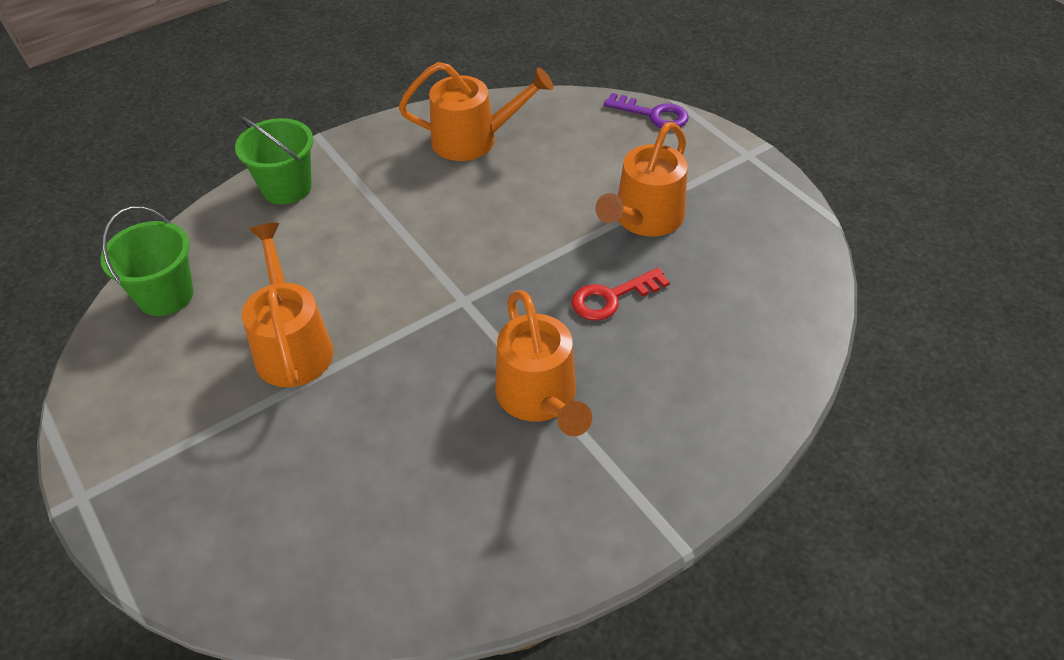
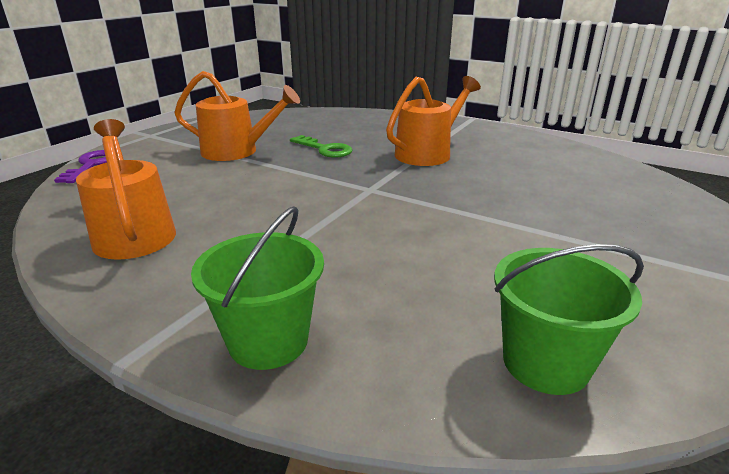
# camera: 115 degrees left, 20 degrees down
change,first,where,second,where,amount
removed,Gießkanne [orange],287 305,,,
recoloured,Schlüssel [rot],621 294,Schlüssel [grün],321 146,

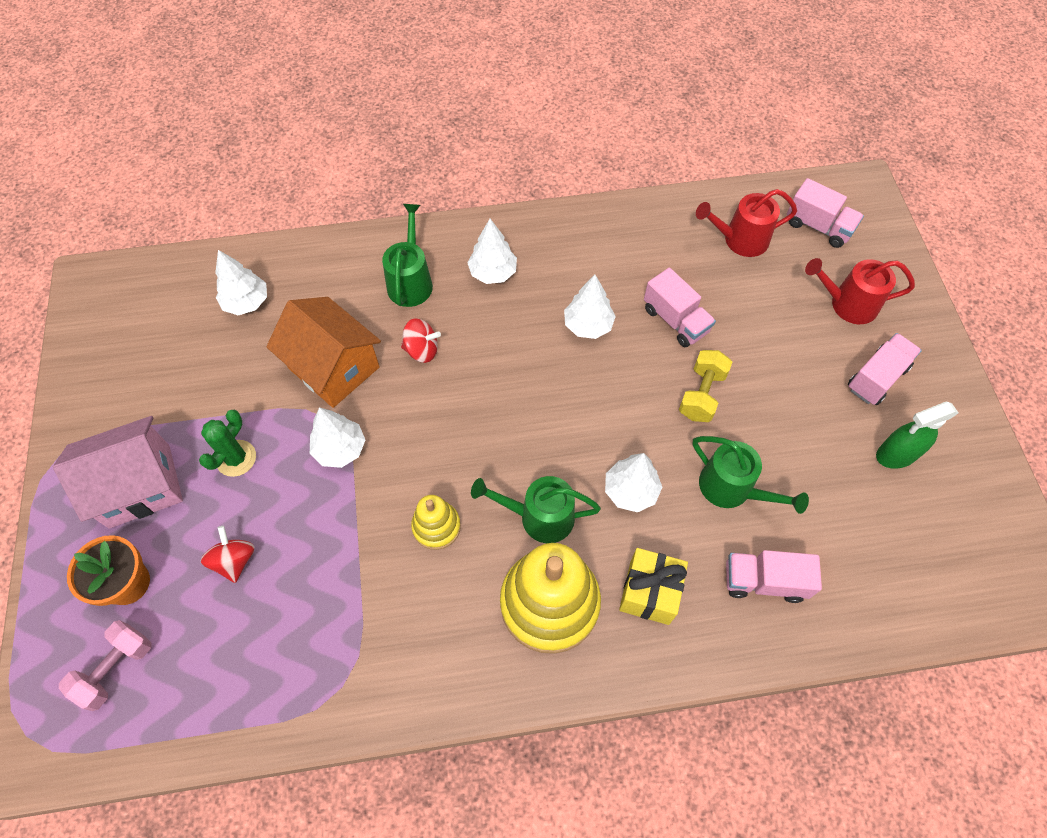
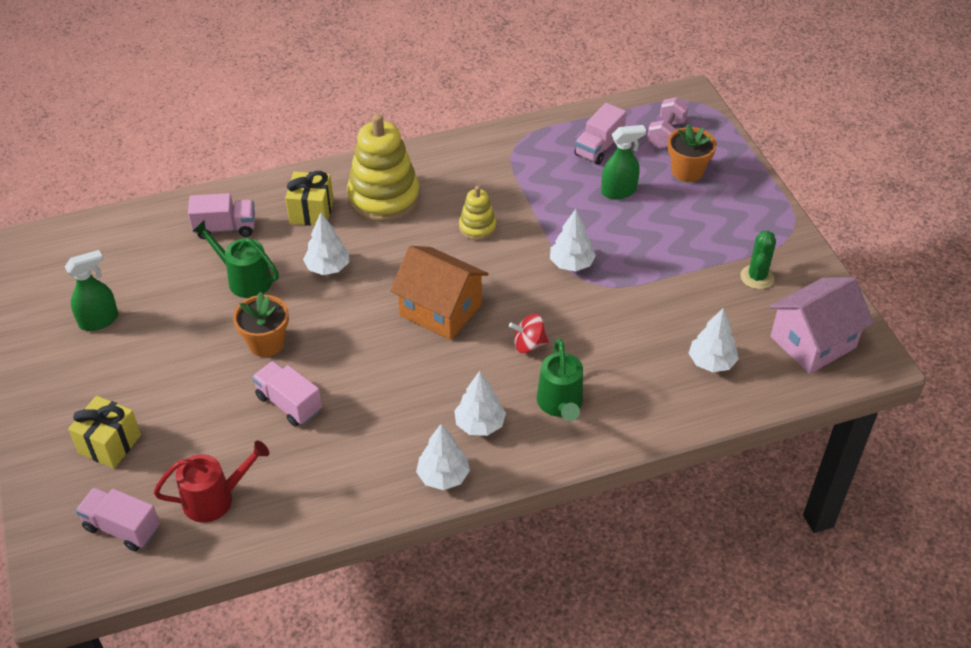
# camera: 170 degrees right, 15 degrees down
change,first,where,second,where,amount
moved,Haus [rosa],118 472,,822 325,
moved,Kaktus [grün],227 443,,758 260,
replaced,Kreisel [rot],228 554,Sprühflasche [grün],623 162,
moved,Haus [orange],323 352,,439 293,
removed,Gießkanne [grün],536 509,,,
moved,Baum [weiß],590 307,,443 457,
replaced,Hantel [gelb],705 386,Blumentopf [orange],261 324,
replaced,Gießkanne [rot],860 291,Geschenk [gelb],104 432,
moved,Lastwagen [rosa],885 369,,600 134,

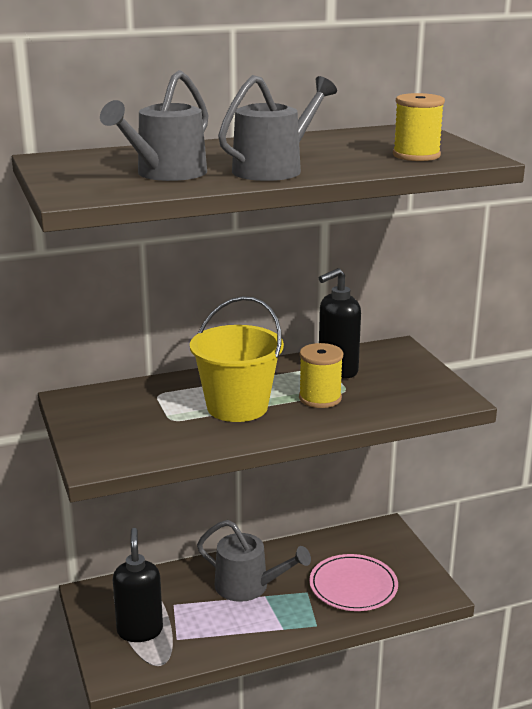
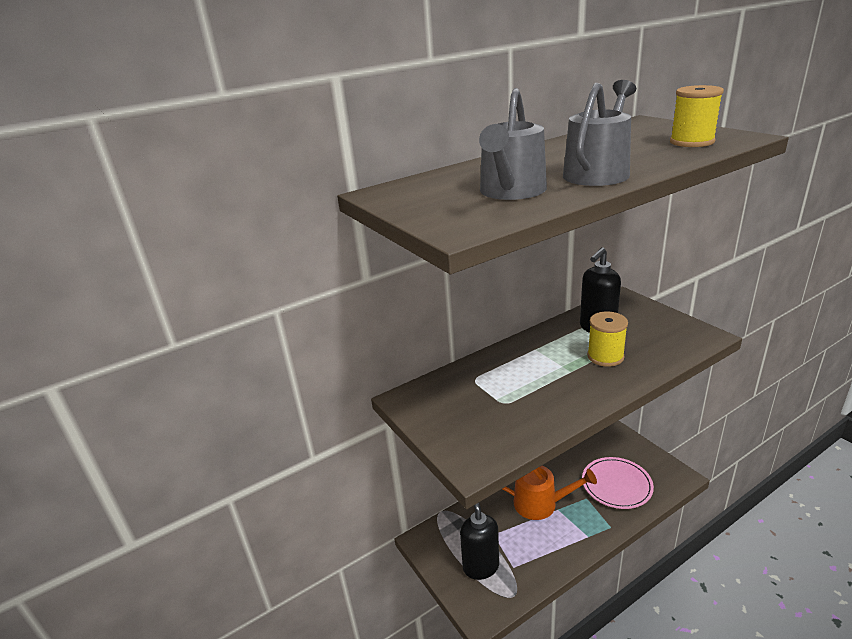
# camera: 10 degrees left, 5 degrees up
change,first,where,second,where,amount
removed,Eimer [gelb],237 359,,,
recoloured,Gießkanne [grau],254 561,Gießkanne [orange],550 493,

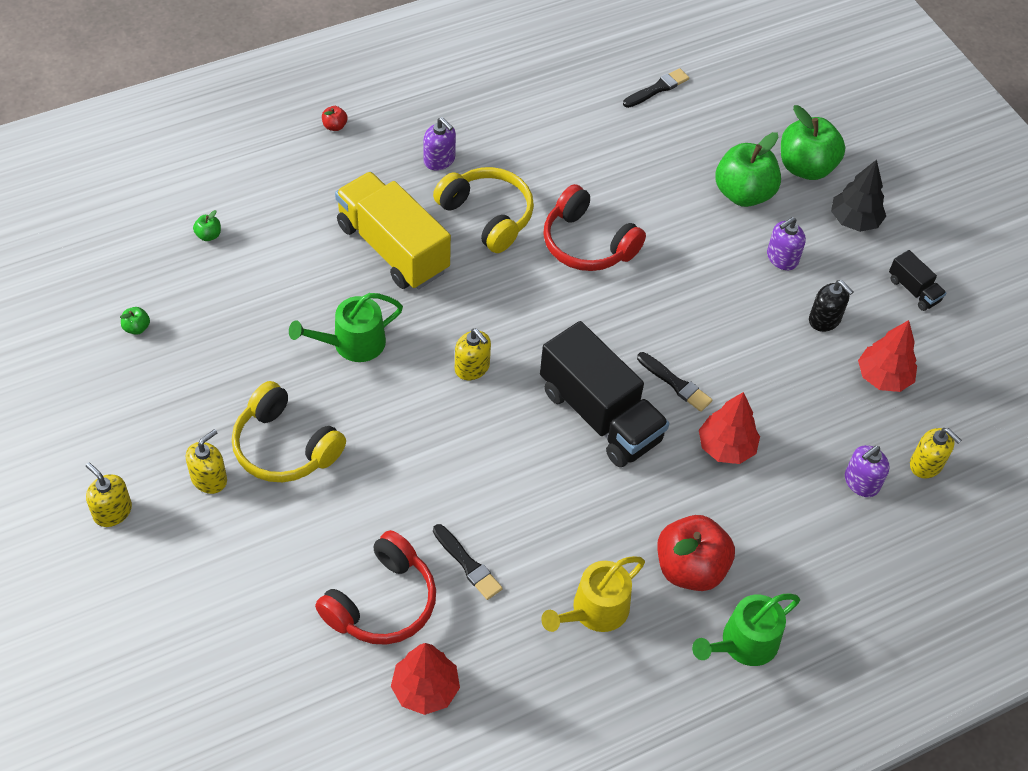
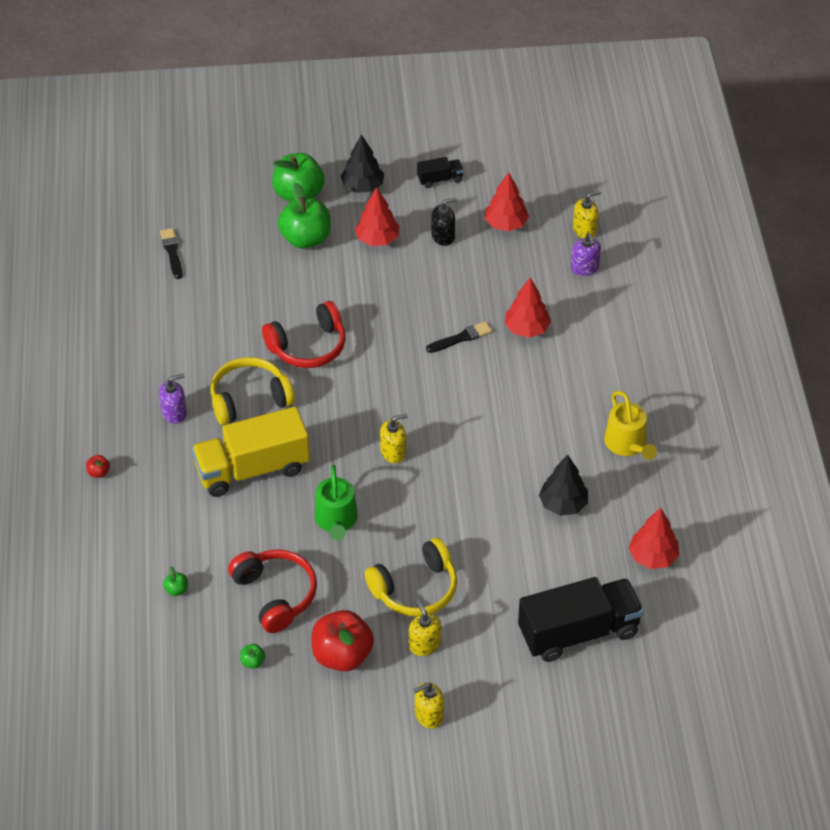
# camera: 65 degrees left, 5 degrees down
change,first,where,second,where,amount
moved,Kopfhörer [rot],375 587,,272 591,
replaced,Pinsel [schwarz],468 562,Baum [schwarz],563 485,
moved,Lastwagen [schwarz],604 394,,581 619,
moved,Apfel [rot],696 553,,343 640,
removed,Gießkanne [grün],746 629,,,
replaced,Seifenspender [lila],786 243,Baum [rot],377 216,

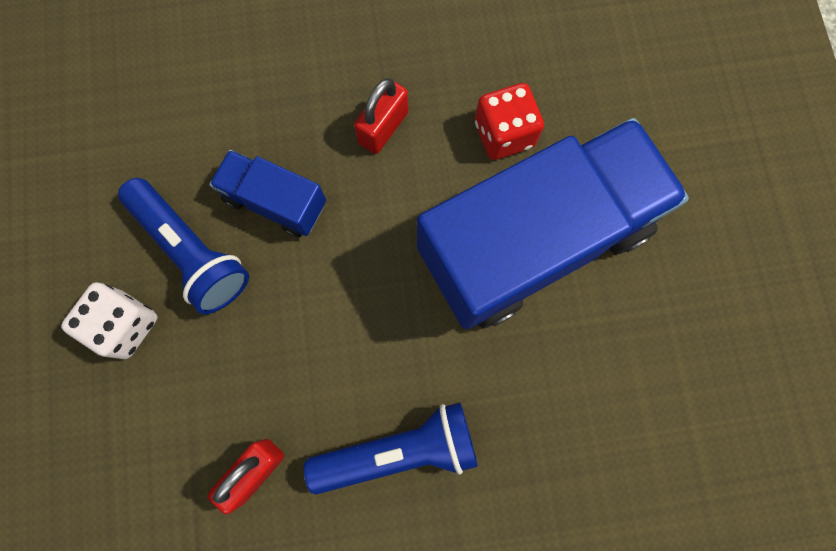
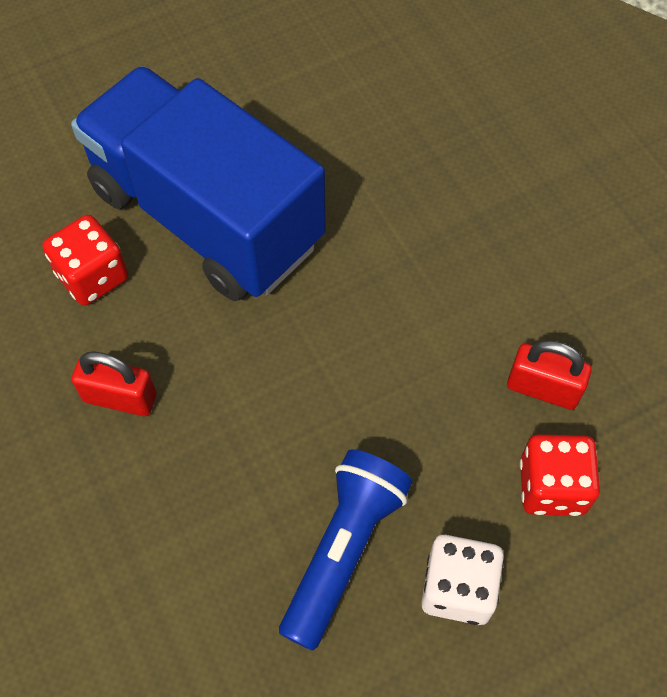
# camera: 110 degrees left, 15 degrees down
change,first,where,second,where,amount
removed,Lastwagen [blau],267 193,,,
removed,Taschenlampe [blau],391 448,,,
added,,,Spielwürfel [rot],560 475,

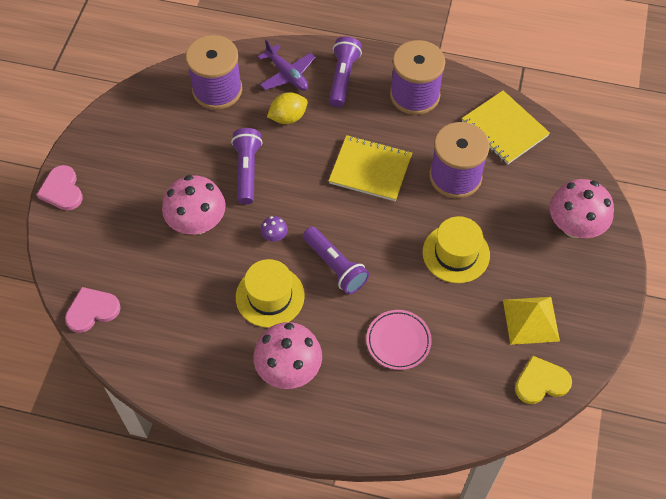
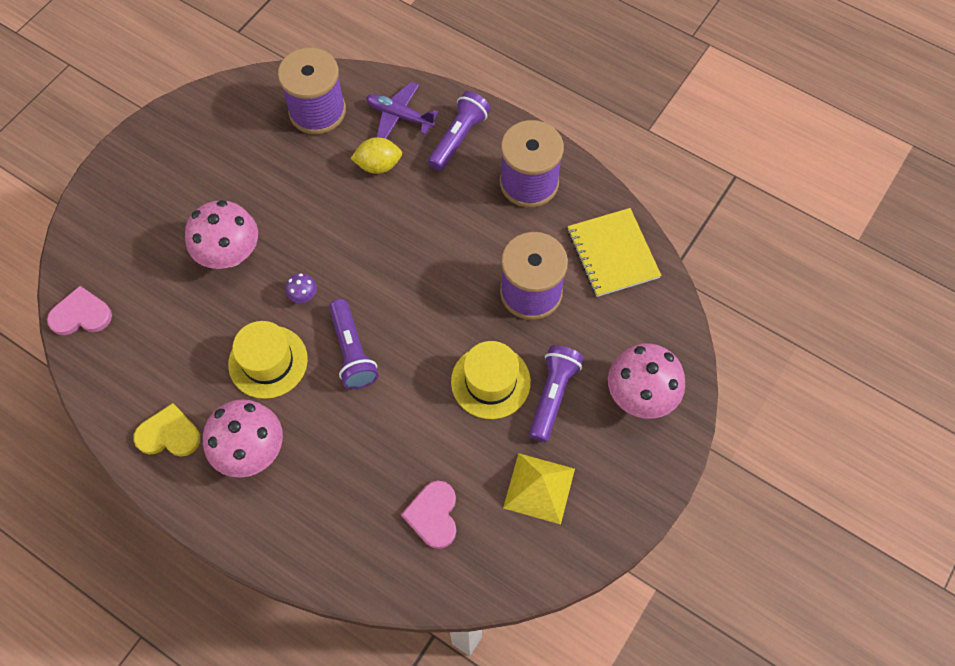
# camera: 20 degrees right, 5 degrees up
change,first,where,second,where,amount
moved,Herz [rosa],60 188,,428 515,
moved,Taschenlampe [lila],246 166,,556 393,
turned,Flugzeug [lila],287 65,,402 110,135 degrees clockwise
removed,Notizbuch [gelb],370 168,,,
removed,Teller [rosa],399 340,,,
moved,Herz [gelb],543 379,,166 430,

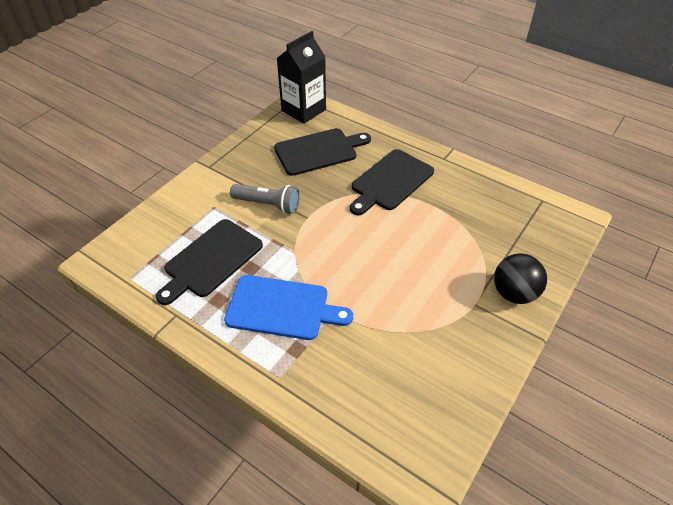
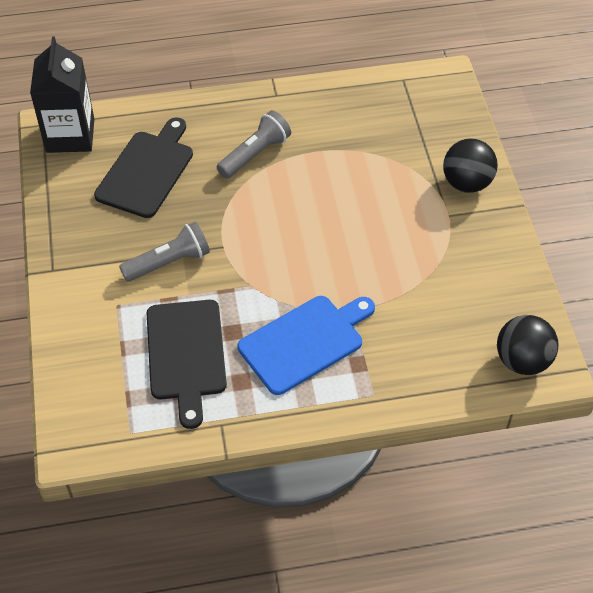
# camera: 45 degrees left, 5 degrees up
change,first,where,second,where,amount
replaced,Schneidebrett [schwarz],392 182,Taschenlampe [grau],254 144,
added,,,Ball [schwarz],528 345,

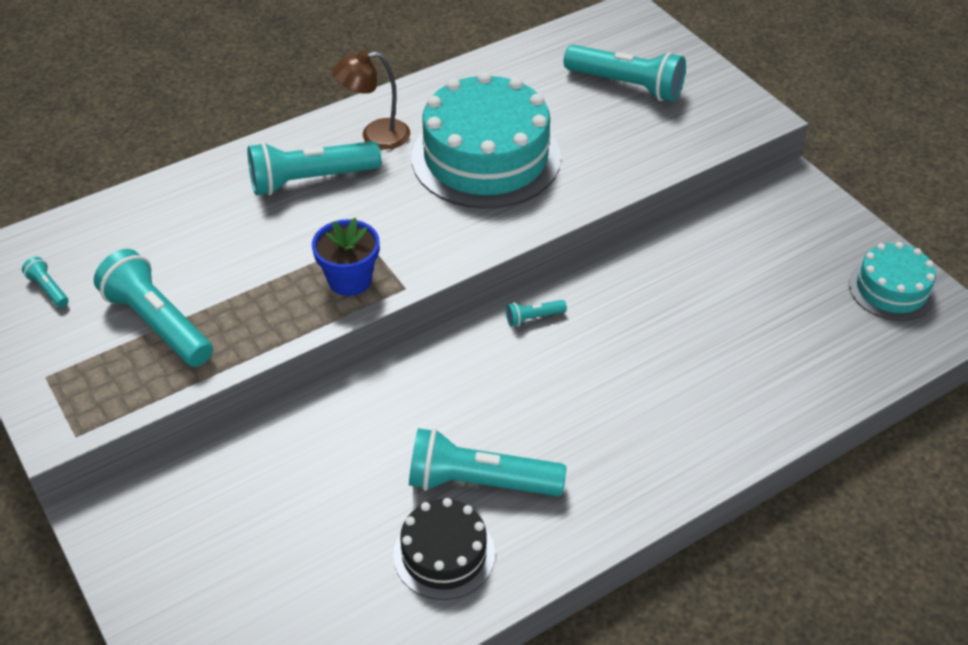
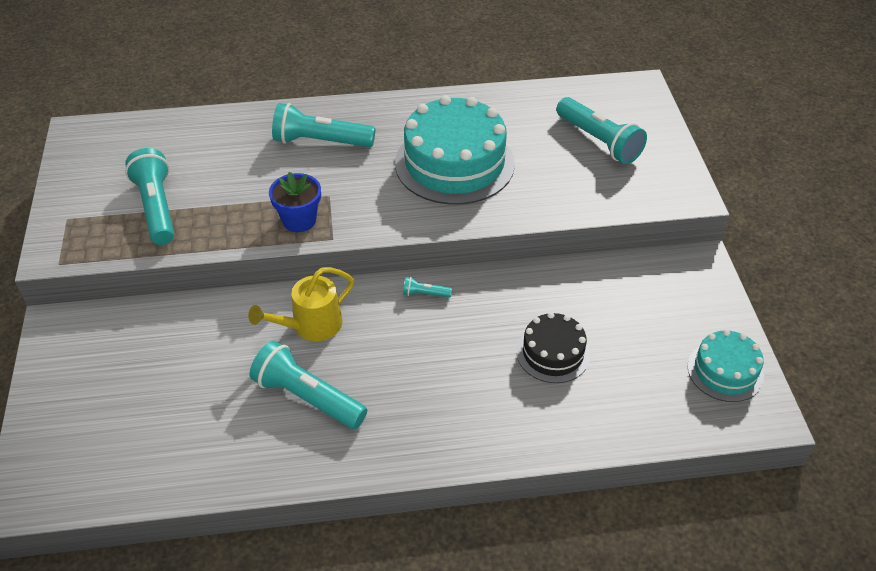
# camera: 25 degrees right, 0 degrees up
change,first,where,second,where,amount
removed,Taschenlampe [türkis],45 282,,,
removed,Lampe [braun],371 100,,,
moved,Kuchen [schwarz],444 549,,553 347,
added,,,Gießkanne [gelb],301 304,

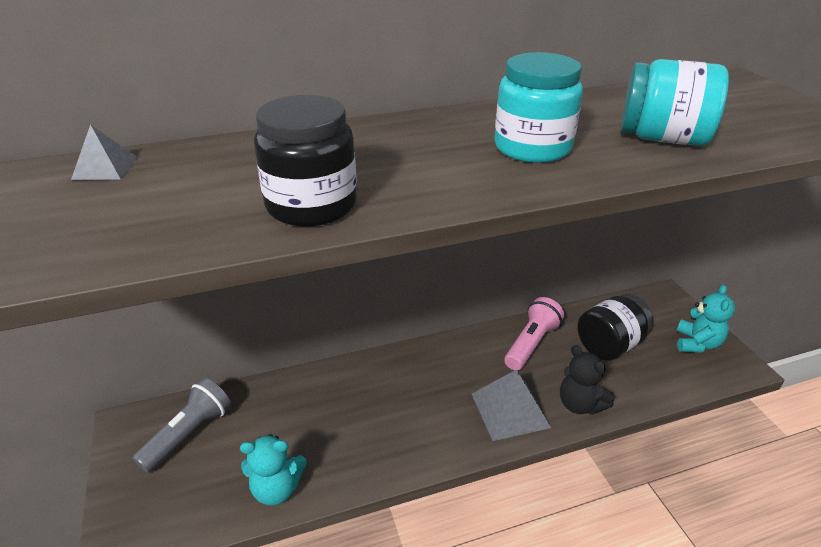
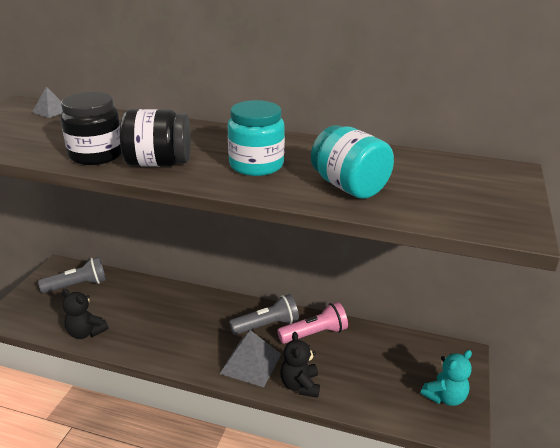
# camera: 35 degrees right, 5 degrees down
change,first,where,second,where,amount
recoloured,Teddybär [türkis],273 470,Teddybär [schwarz],85 314,
moved,Einmachglas [schwarz],615 327,,155 138,
added,,,Taschenlampe [grau],264 314,

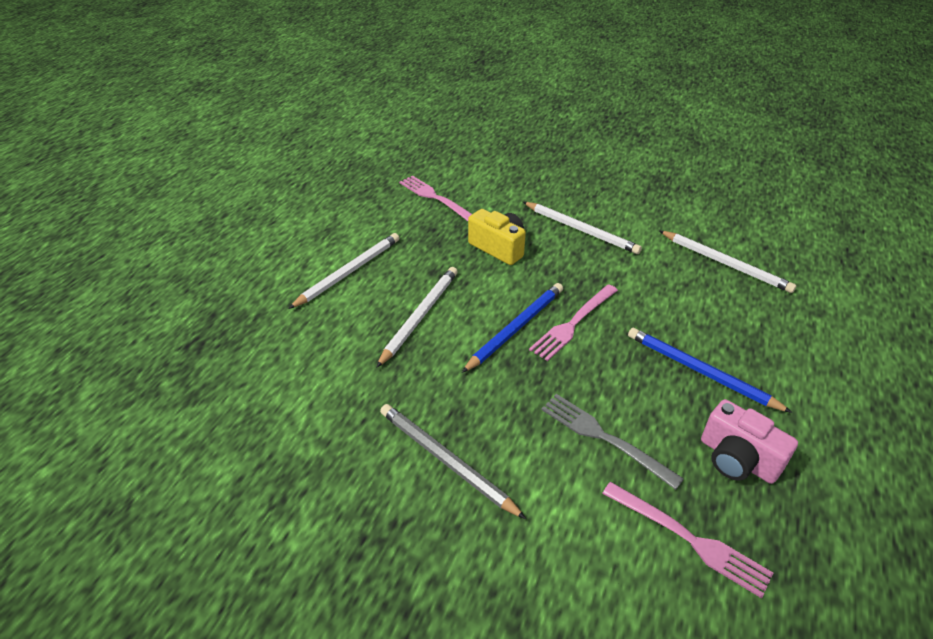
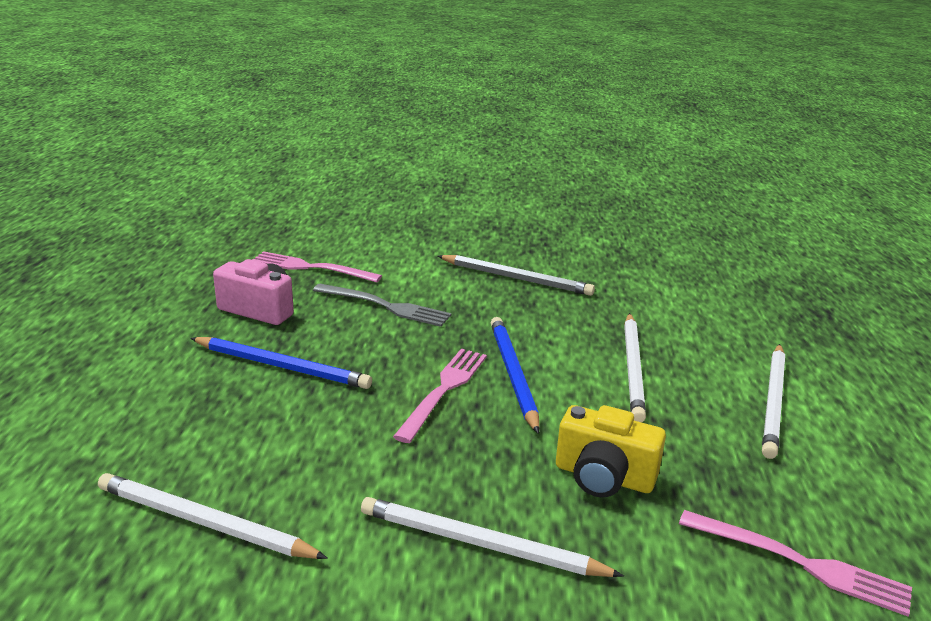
# camera: 160 degrees right, 15 degrees down
change,first,where,second,where,amount
turned,Bleistift [blau],512 328,,515 375,150 degrees clockwise

